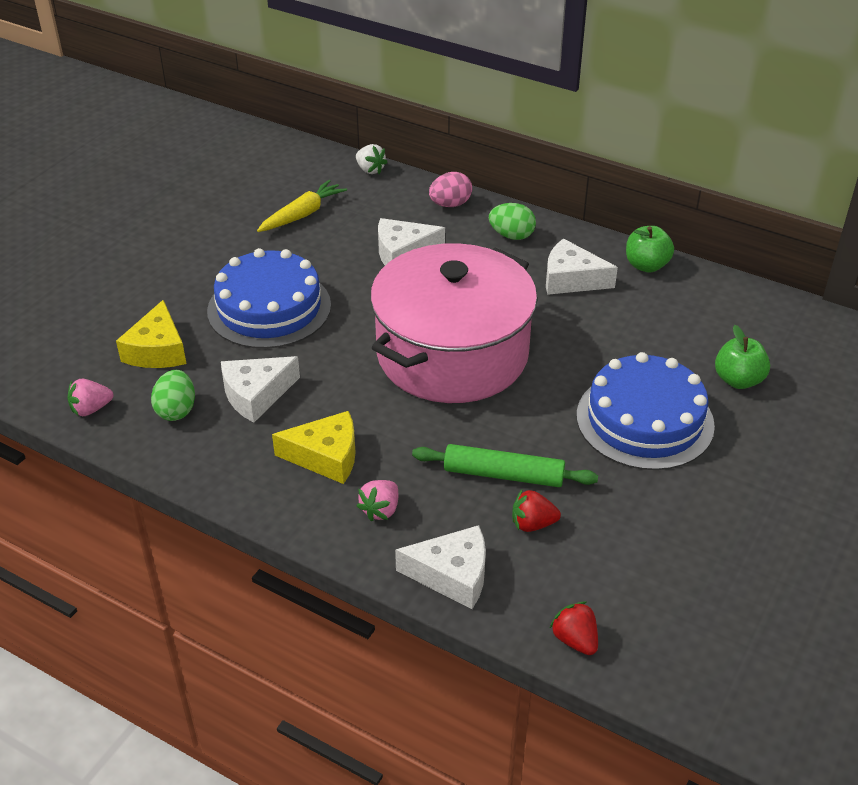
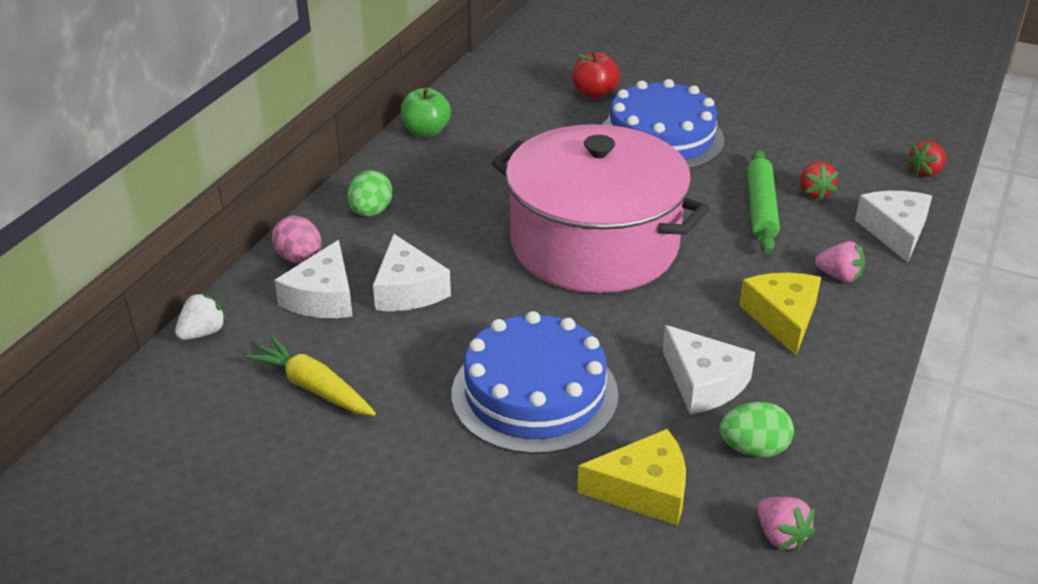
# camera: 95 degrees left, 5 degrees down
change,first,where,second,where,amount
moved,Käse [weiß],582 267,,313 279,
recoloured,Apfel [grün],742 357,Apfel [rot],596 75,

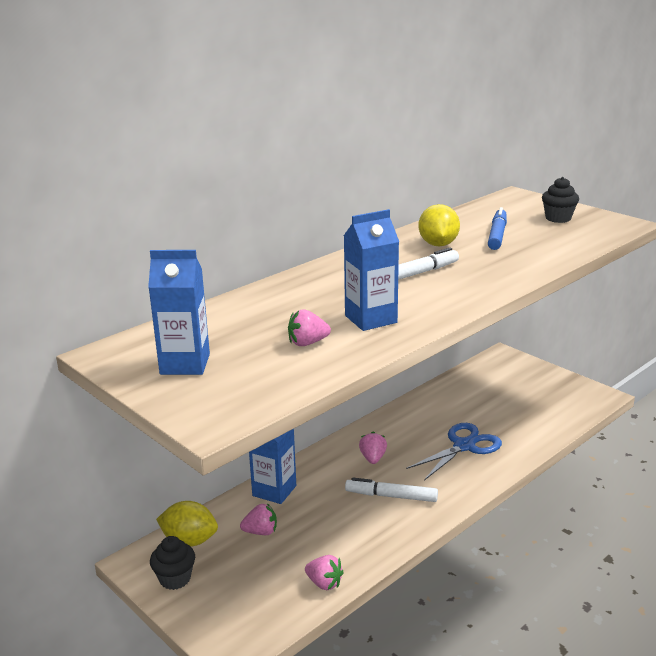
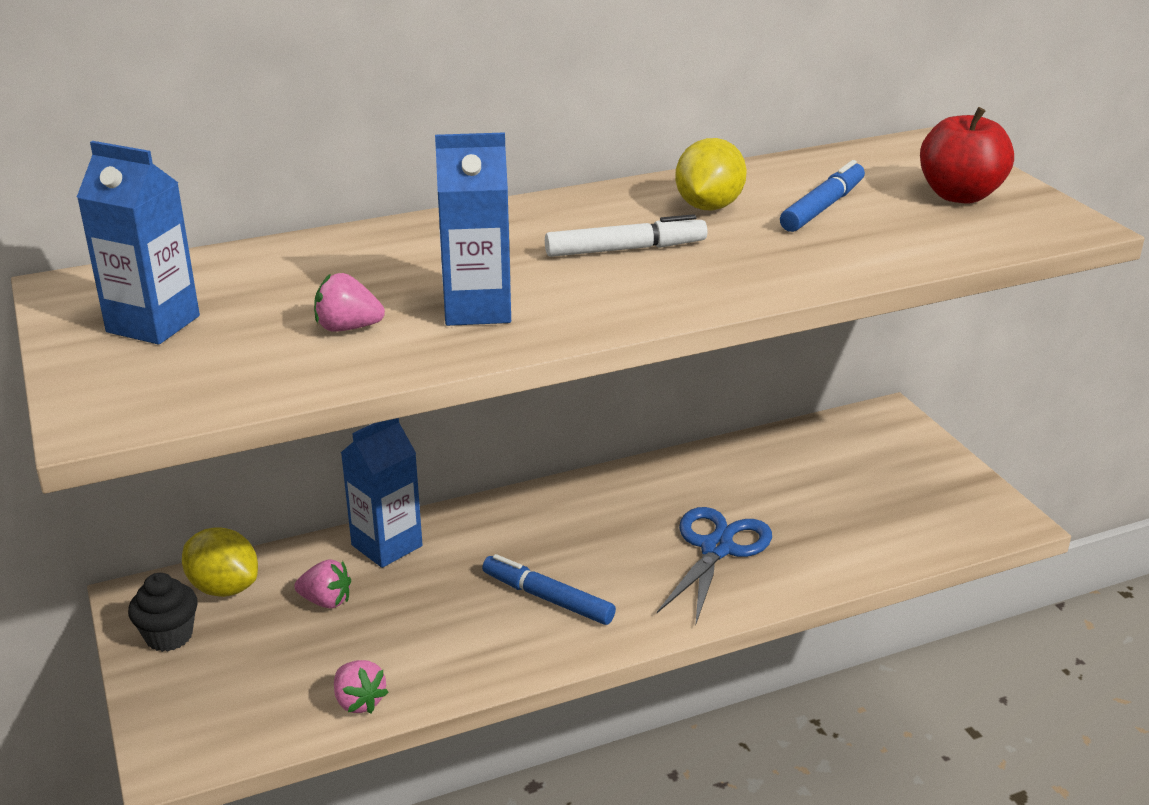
# camera: 20 degrees right, 5 degrees up
change,first,where,second,where,amount
recoloured,Filzstift [weiß],391 490,Filzstift [blau],549 589,
removed,Erdbeere [rosa],373 448,,,
turned,Schere [blau],454 452,,714 566,45 degrees counterclockwise
replaced,Muffin [schwarz],560 200,Apfel [rot],967 155,

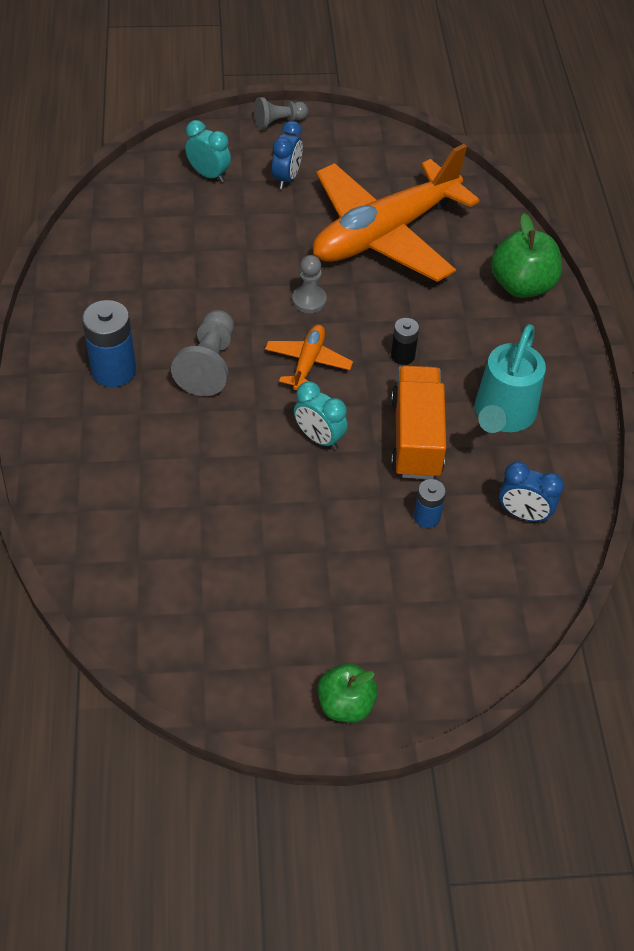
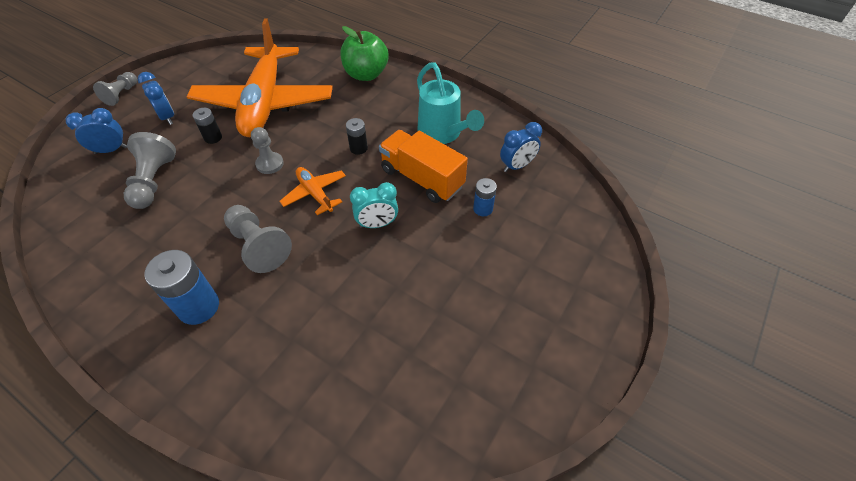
# camera: 50 degrees left, 0 degrees up
change,first,where,second,where,amount
recoloured,Wecker [türkis],208 151,Wecker [blau],96 131,
removed,Apfel [grün],348 693,,,
added,,,Bauer [grau],150 170,
added,,,Batterie [schwarz],207 126,

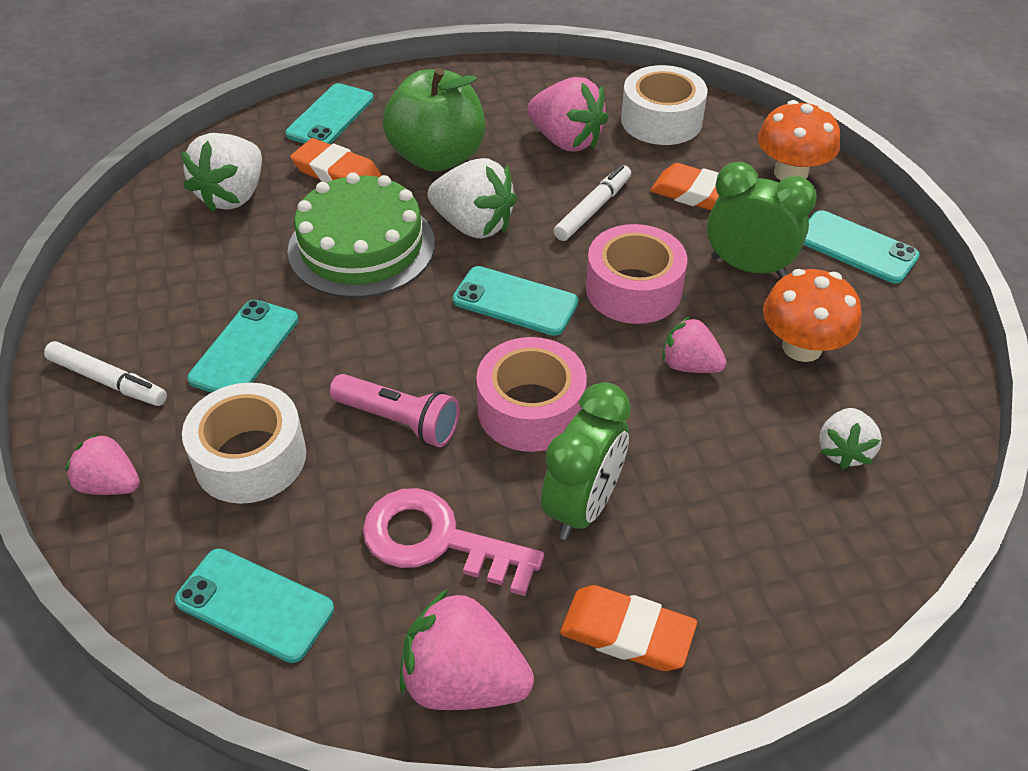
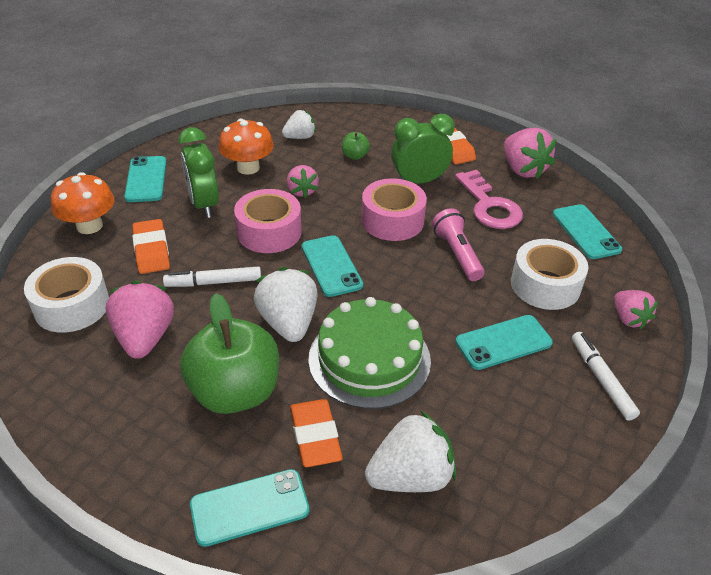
# camera: 135 degrees left, 5 degrees down
change,first,where,second,where,amount
added,,,Apfel [grün],356 146,

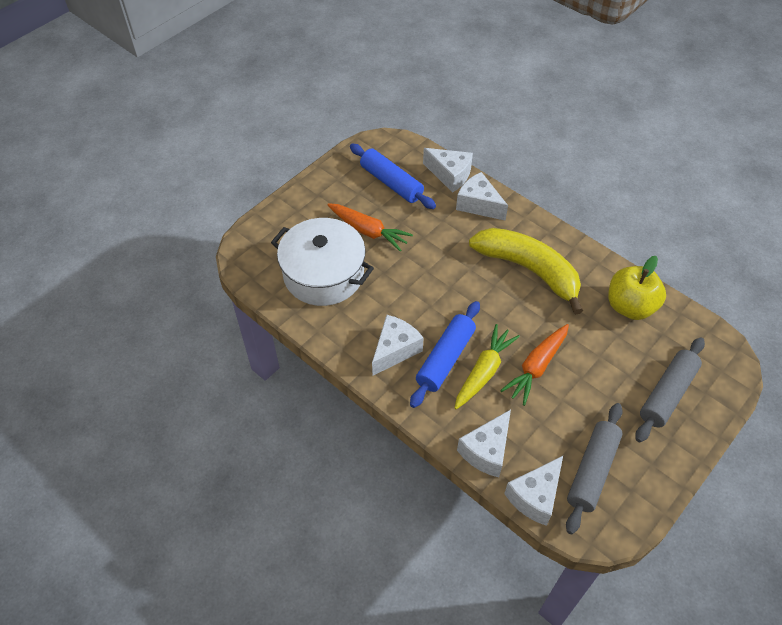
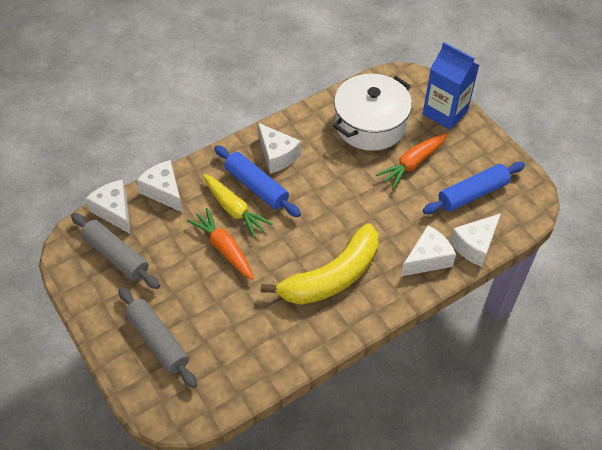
# camera: 105 degrees right, 0 degrees up
change,first,where,second,where,amount
removed,Apfel [gelb],637 288,,,
added,,,Getränkekarton [blau],451 86,

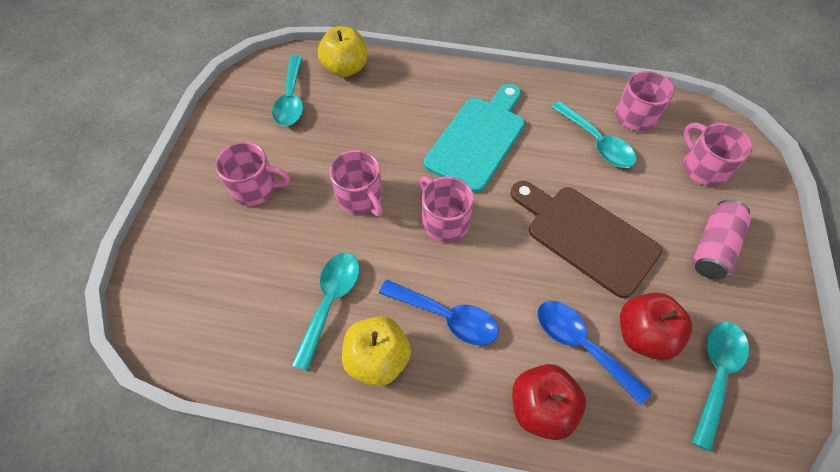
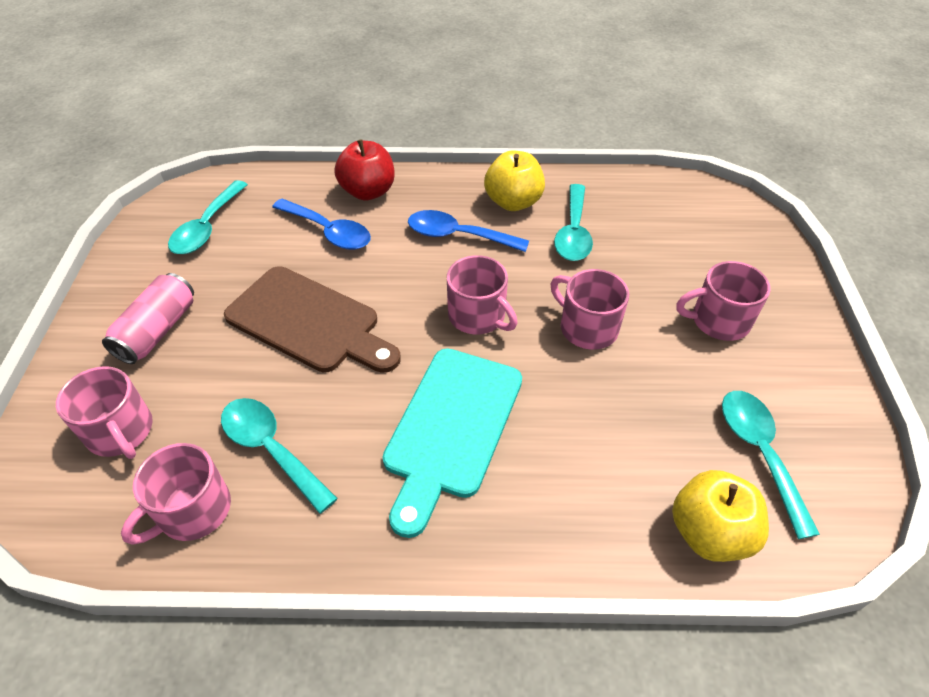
# camera: 170 degrees right, 10 degrees down
change,first,where,second,where,amount
removed,Apfel [rot],656 326,,,

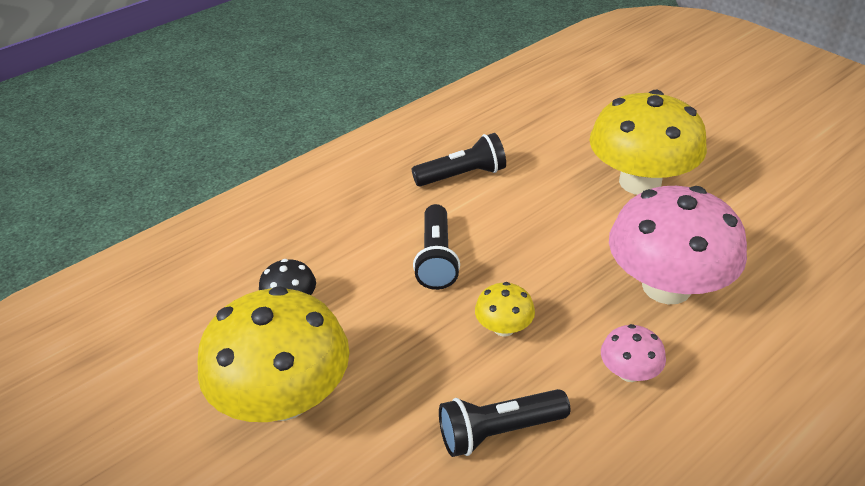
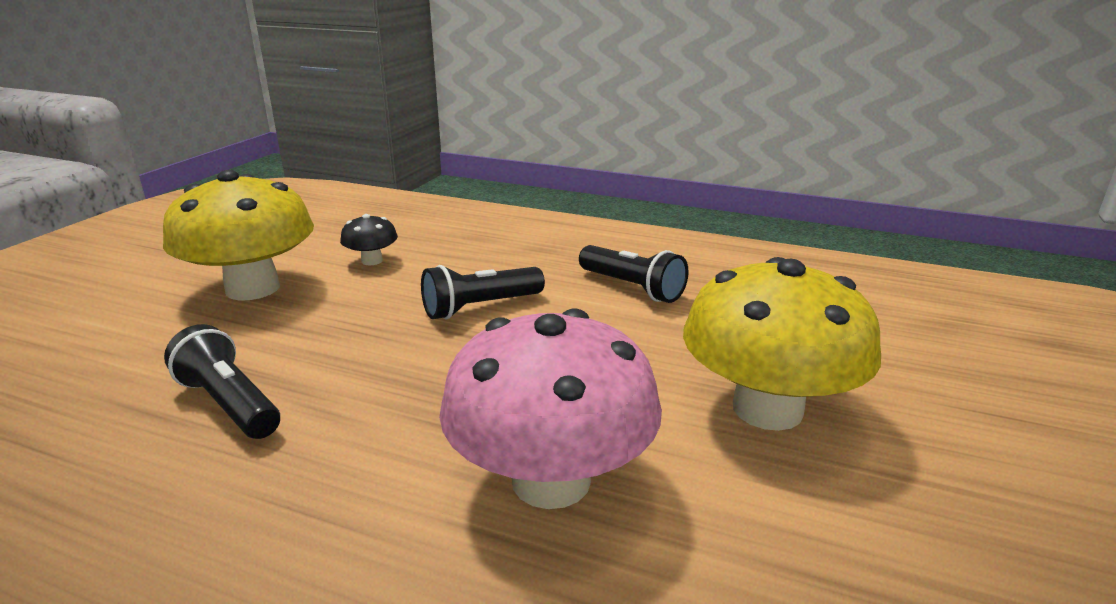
# camera: 60 degrees right, 15 degrees down
change,first,where,second,where,amount
removed,Pilz [gelb],505 309,,,
removed,Pilz [rosa],633 353,,,

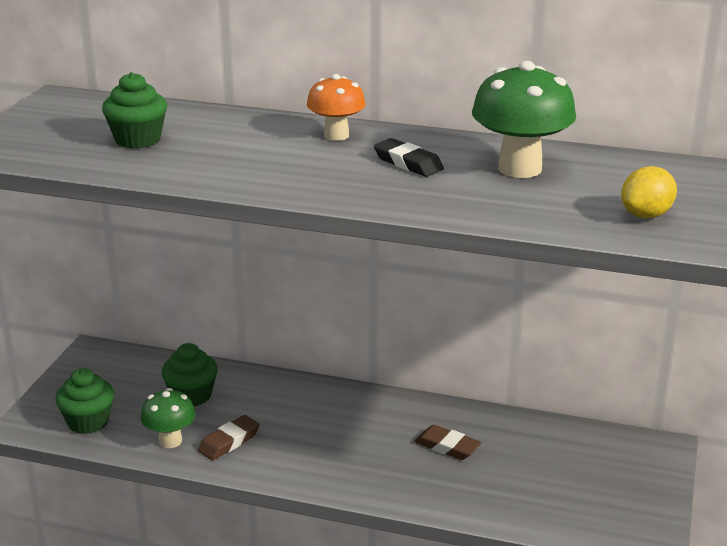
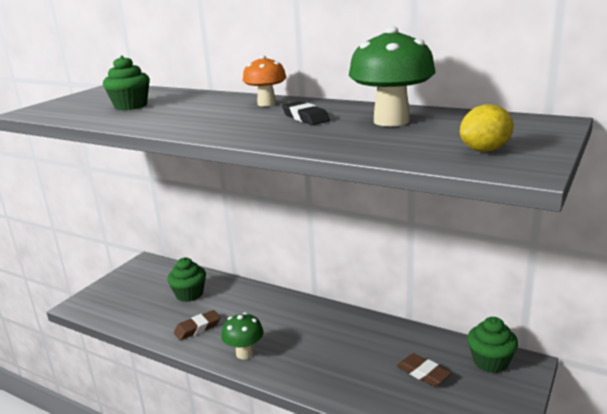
# camera: 15 degrees right, 5 degrees down
change,first,where,second,where,amount
moved,Muffin [grün],85 401,,492 345,
moved,Pilz [grün],167 418,,242 335,
moved,Radiergummi [braun],448 442,,424 369,

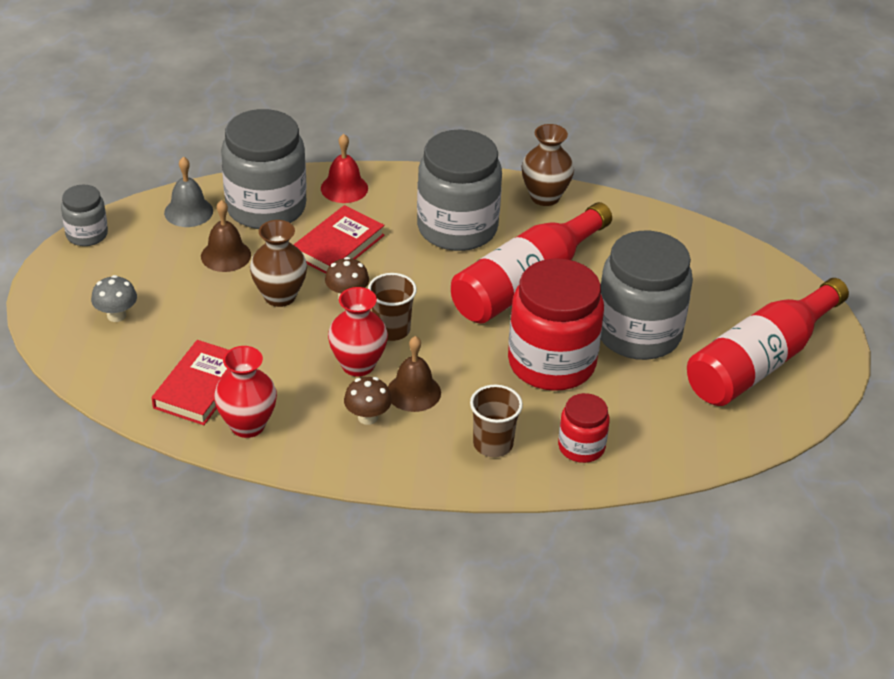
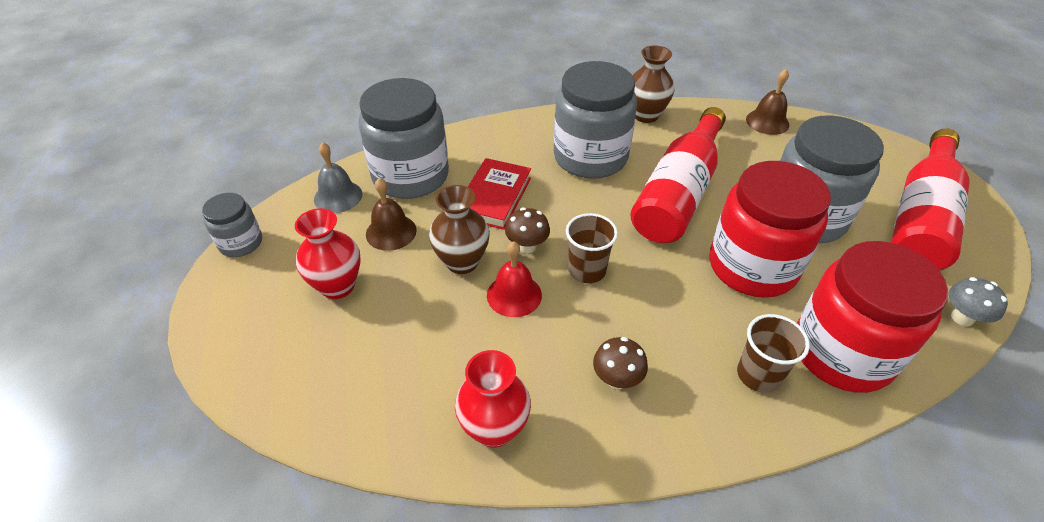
# camera: 15 degrees left, 5 degrees up
change,first,where,second,where,amount
moved,Pilz [grau],114 298,,978 301,
removed,Buch [rot],191 382,,,
moved,Glocke [rot],344 168,,514 279,
moved,Vase [rot],358 332,,328 253,
moved,Glocke [braun],414 374,,767 102,
resized,Einmachglas [rot],584 428,,872 317,x1.98

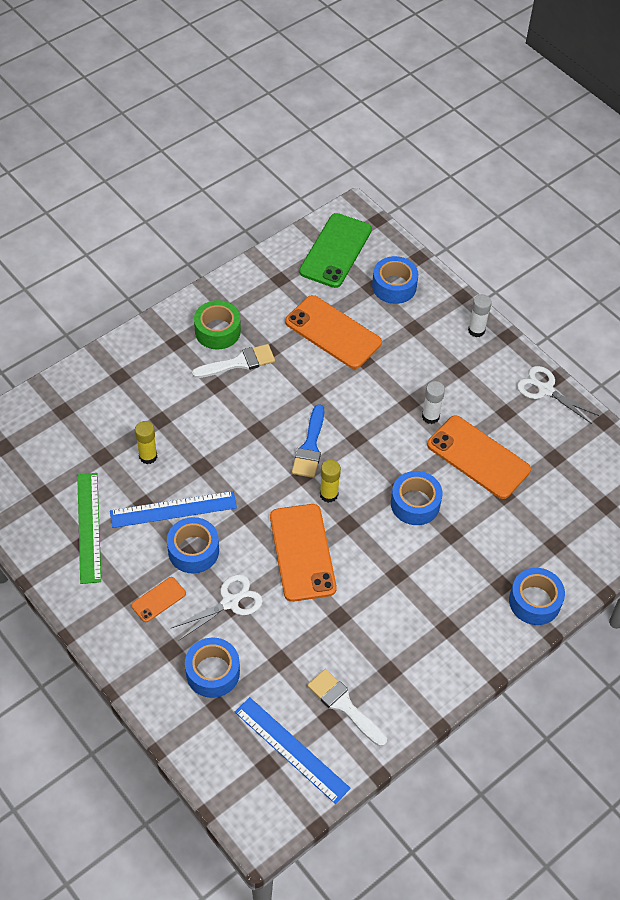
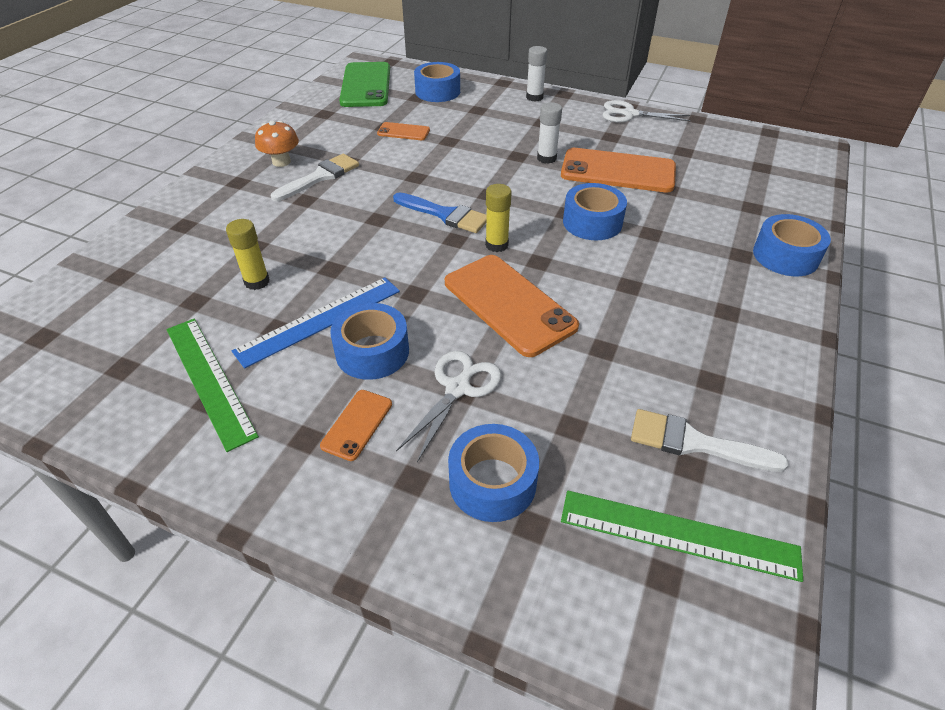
# camera: 25 degrees left, 10 degrees down
change,first,where,second,where,amount
replaced,Klebeband [grün],217 325,Pilz [orange],277 144,
recoloured,Lineal [blau],293 750,Lineal [grün],682 536,
resized,Handy [orange],333 332,,403 131,x0.49
turned,Pinsel [blau],308 441,,440 212,45 degrees counterclockwise

